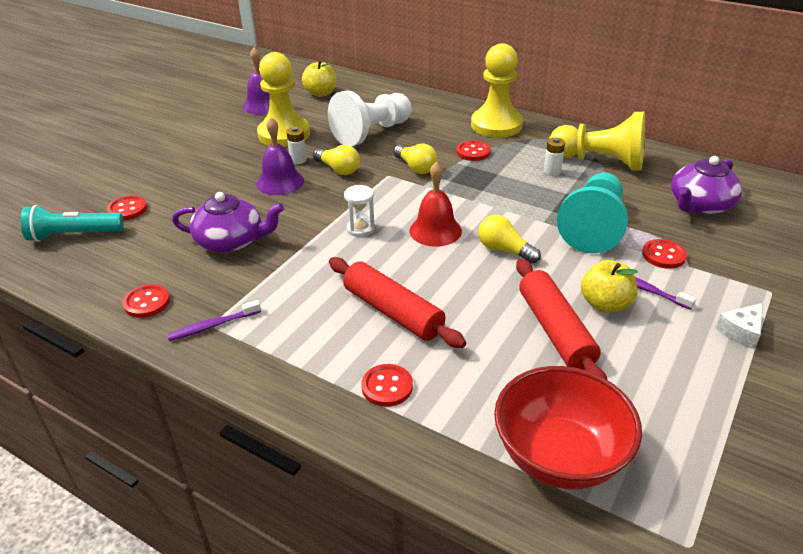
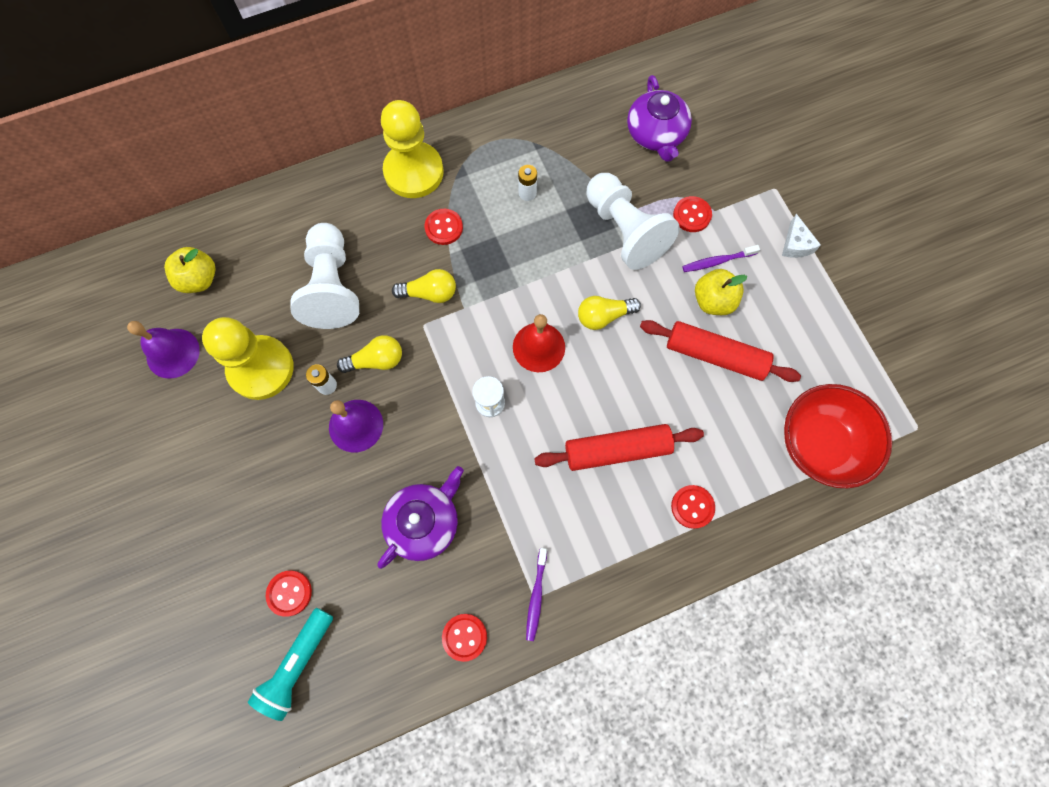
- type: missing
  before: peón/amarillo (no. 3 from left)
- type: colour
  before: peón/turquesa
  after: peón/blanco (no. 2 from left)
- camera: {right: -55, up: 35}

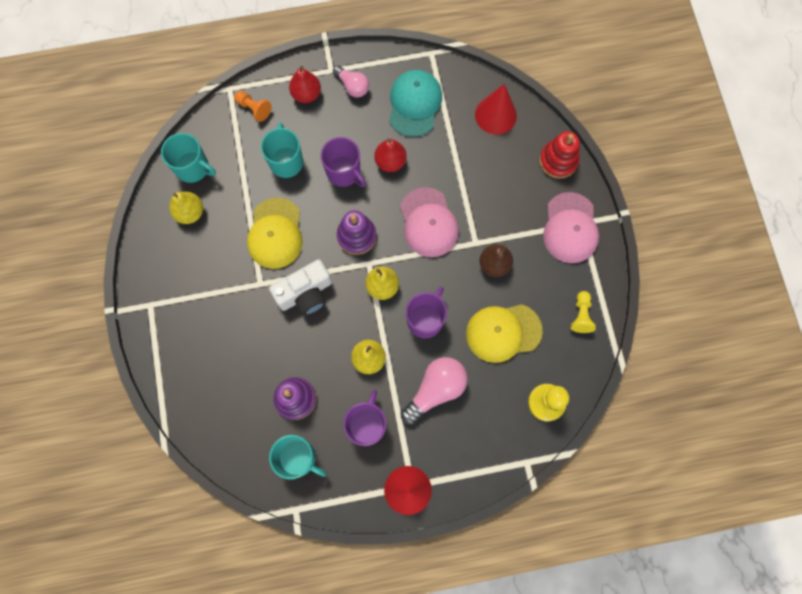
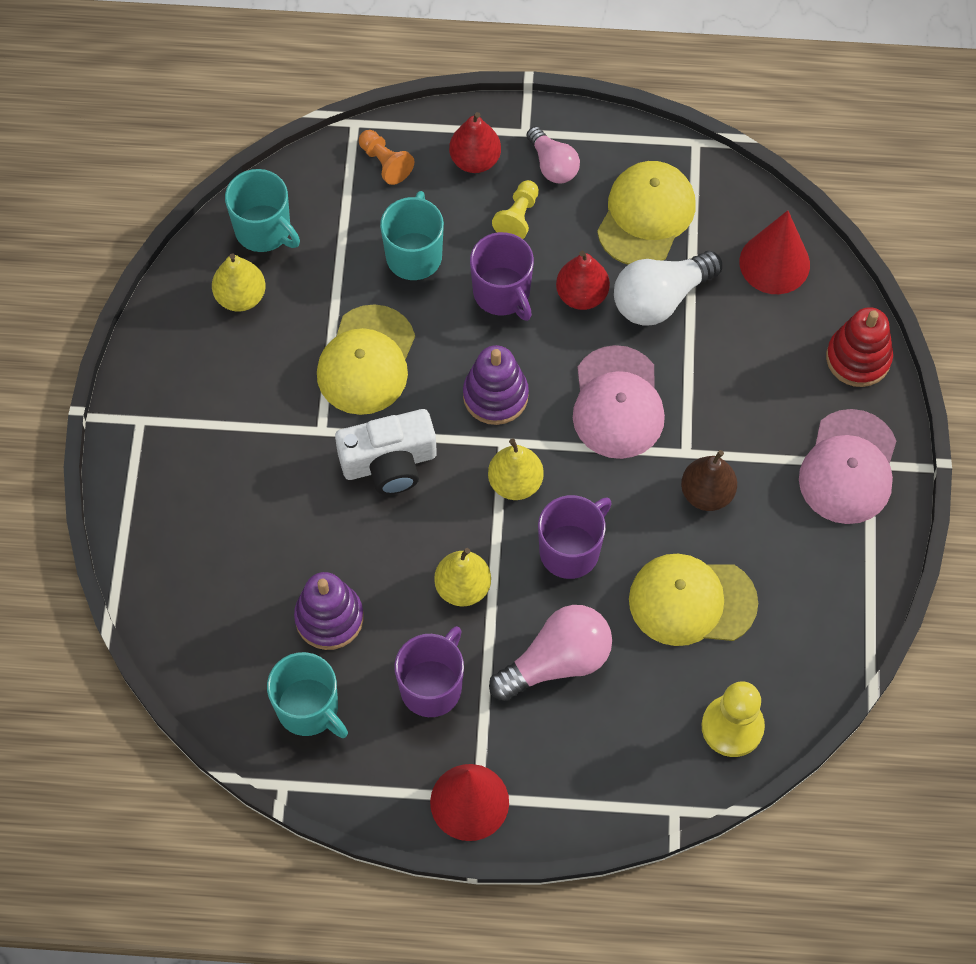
- type: colour
  before: gorra/turquesa
  after: gorra/amarillo (no. 2 from left)
- type: relocated
  before: peón/amarillo (no. 2 from left in the first image)
  after: peón/amarillo (no. 1 from left)
- type: appeared
  after: bombilla/blanco
- camera: {right: 15, up: -10}

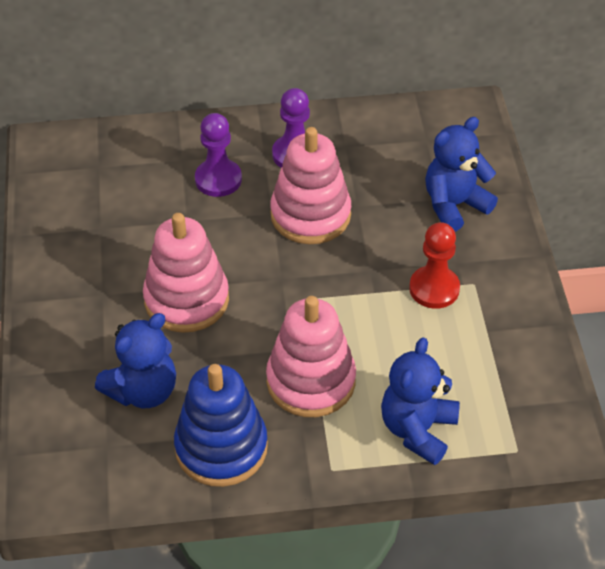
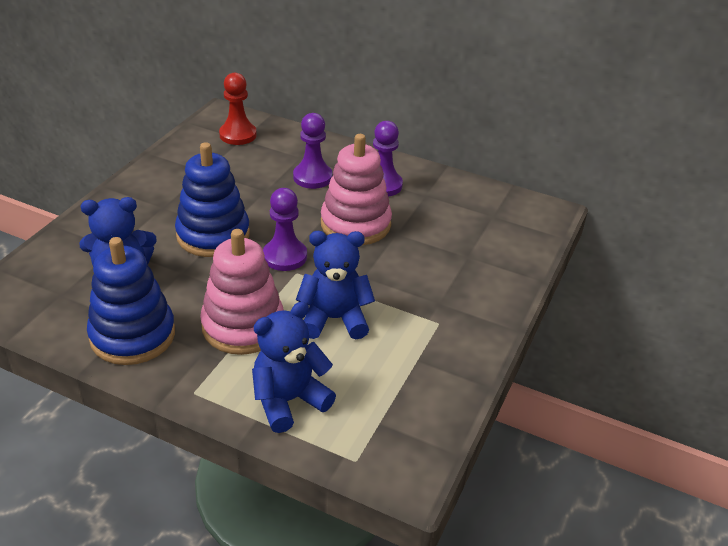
- type: relocated
  before: osito/azul (no. 3 from left)
- type: colour
  before: juguete apilable/rosa (no. 1 from left)
  after: juguete apilable/azul (no. 2 from left)
- type: relocated
  before: peón/rojo
- type: appeared
  after: peón/morado (no. 1 from left)
- camera: {right: 30, up: -10}

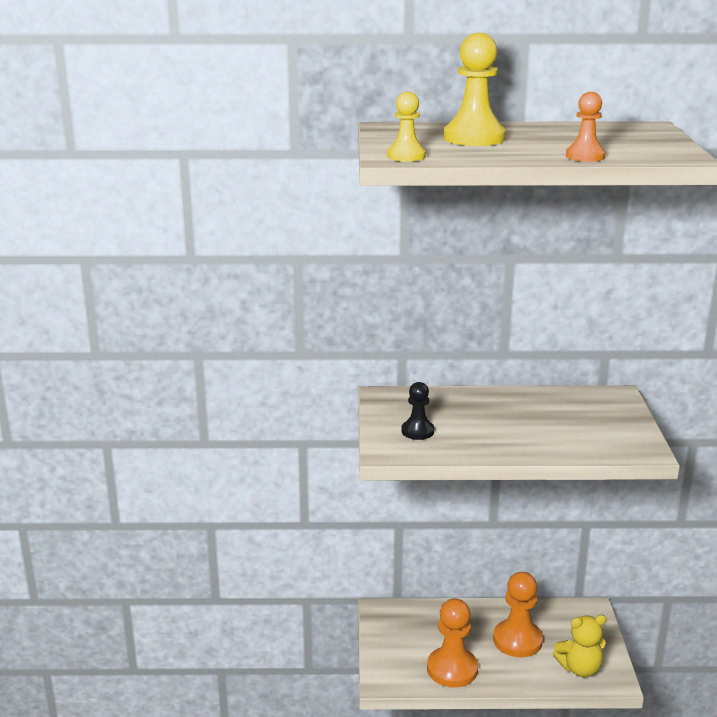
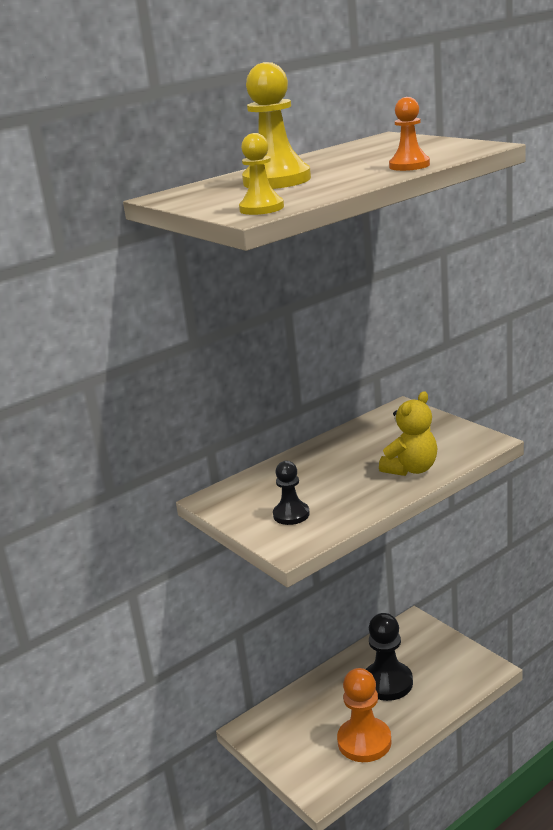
- type: colour
  before: peón/naranja (no. 2 from left)
  after: peón/negro (no. 2 from left)
- type: relocated
  before: osito/amarillo
- camera: {right: -35, up: 0}

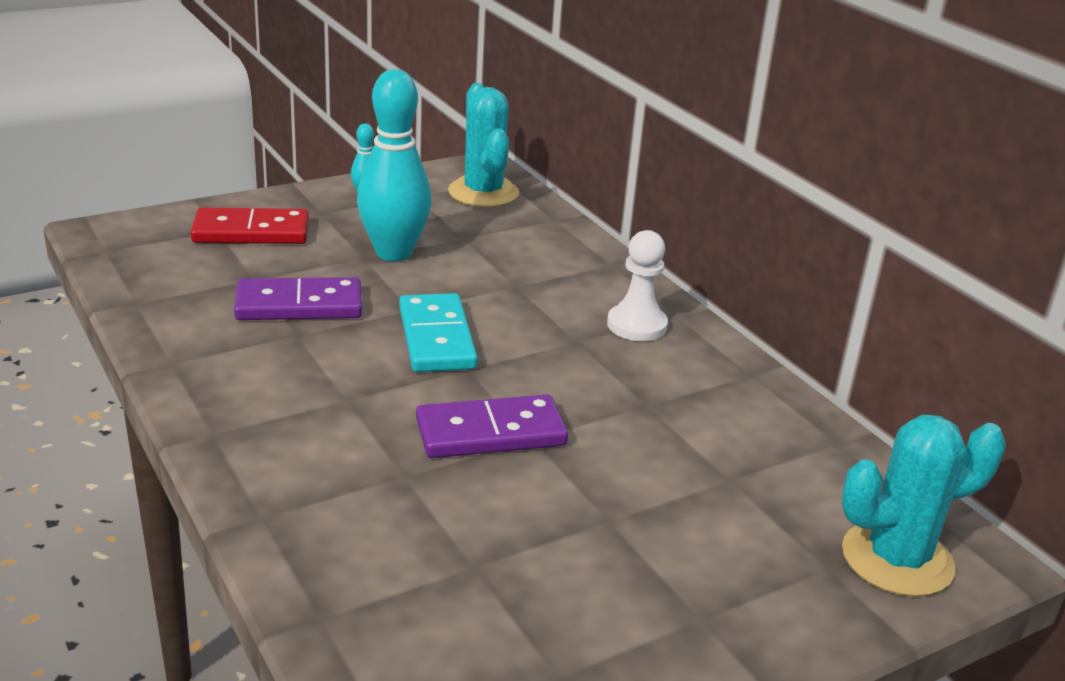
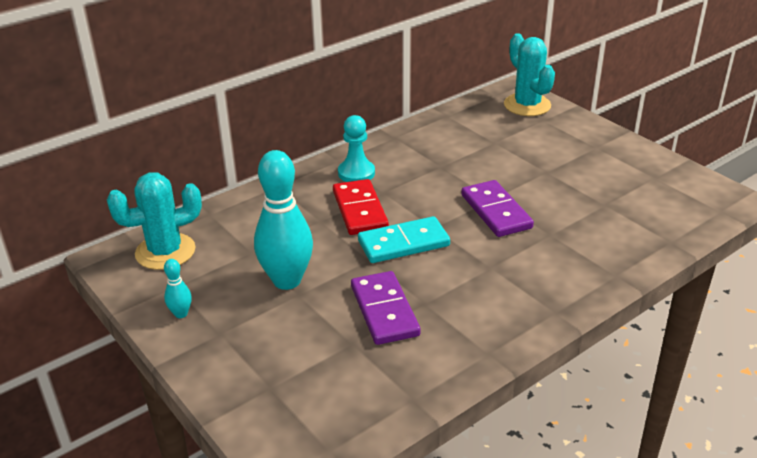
- type: relocated
  before: ficha de dominó/rojo
- type: colour
  before: peón/blanco
  after: peón/turquesa
- camera: {right: -95, up: 5}

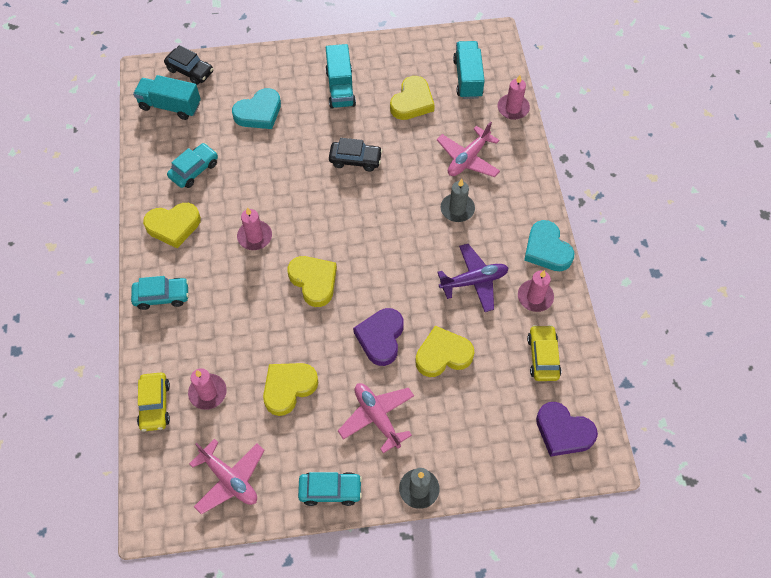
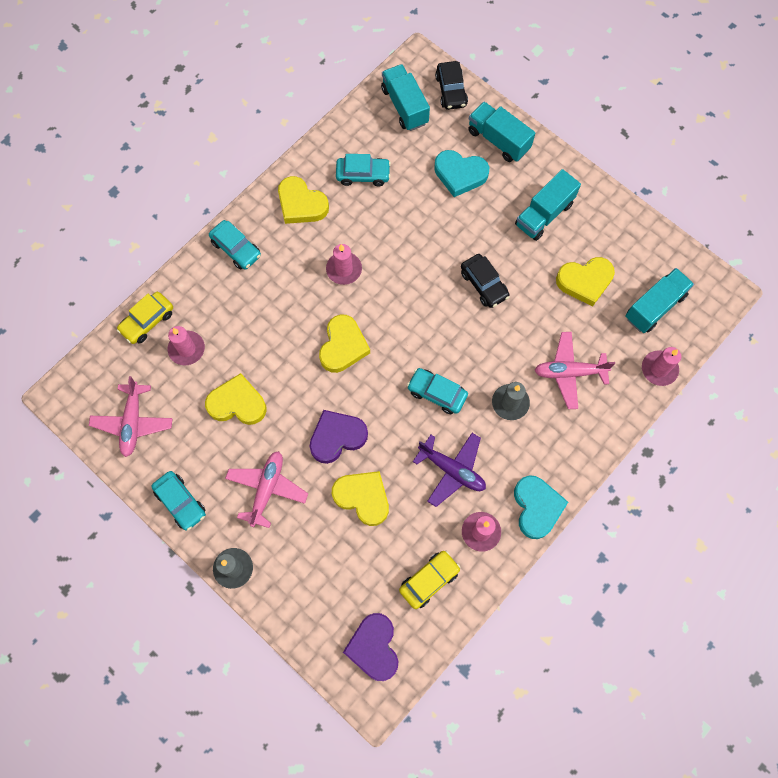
- type: spun
  before: corazón/turquesa (no. 2 from left)
  turn: 150
- type: appeared
  after: camión/turquesa (no. 2 from left)
- type: appeared
  after: coche/turquesa (no. 4 from left)
- camera: {right: 50, up: 10}

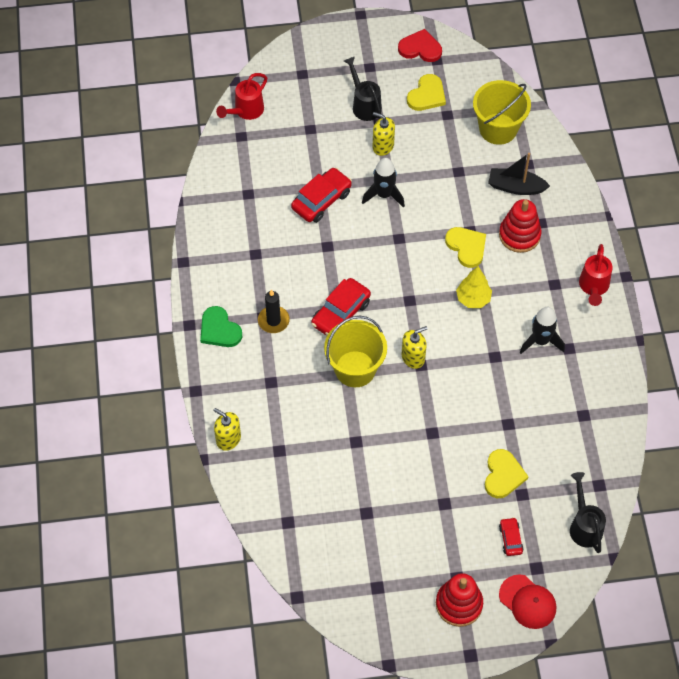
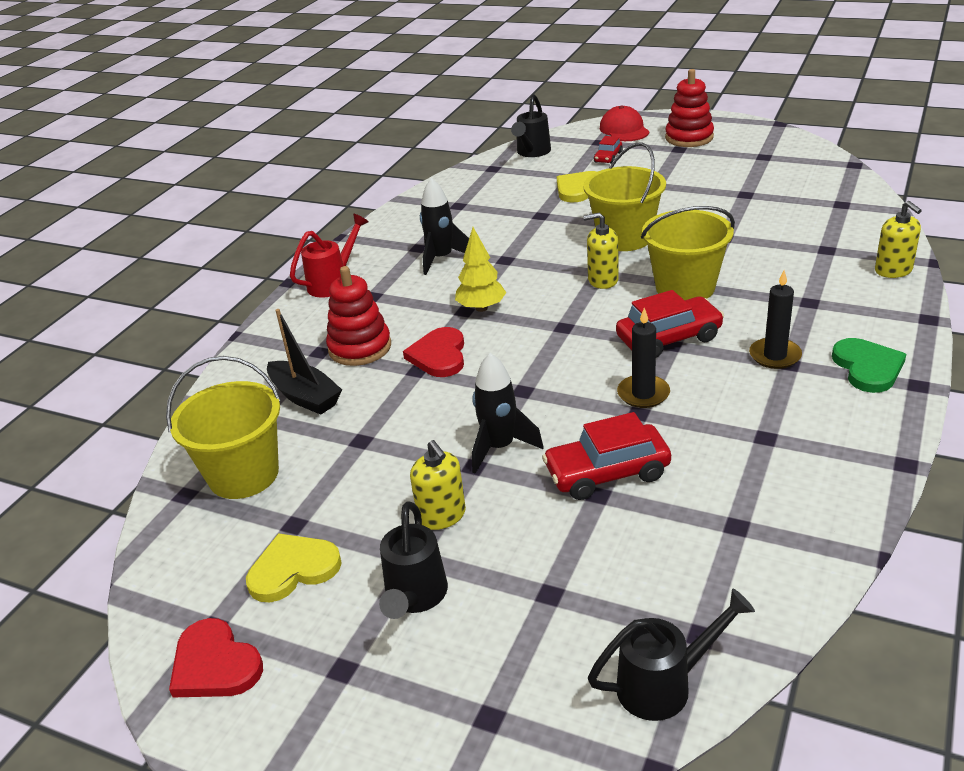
- type: colour
  before: regadera/rojo (no. 1 from left)
  after: regadera/negro (no. 3 from left)
- type: colour
  before: corazón/amarillo (no. 2 from left)
  after: corazón/rojo (no. 2 from left)
- type: appeared
  after: balde/amarillo (no. 2 from left)
- type: appeared
  after: vela/negro (no. 1 from left)
- camera: {right: -145, up: -25}

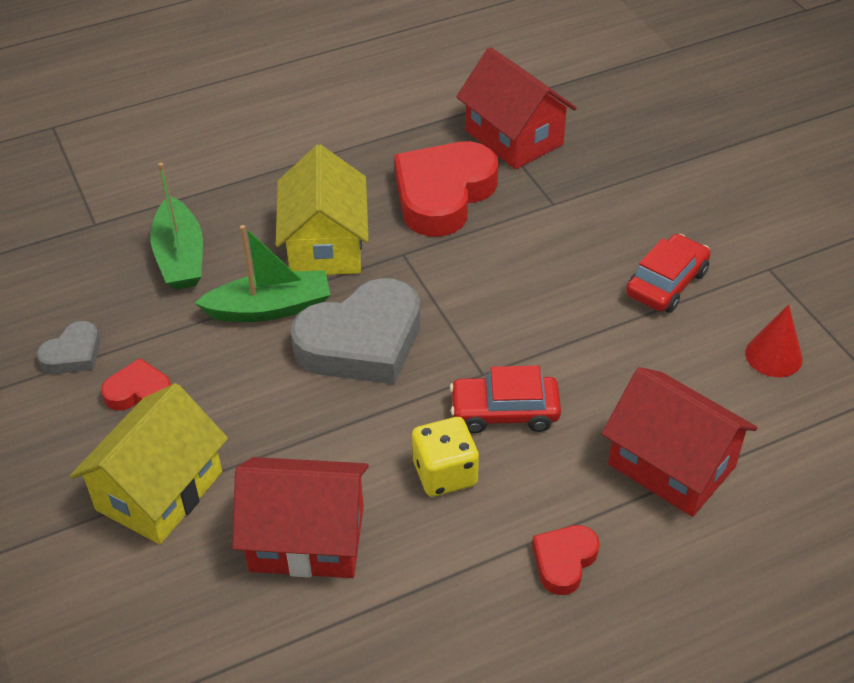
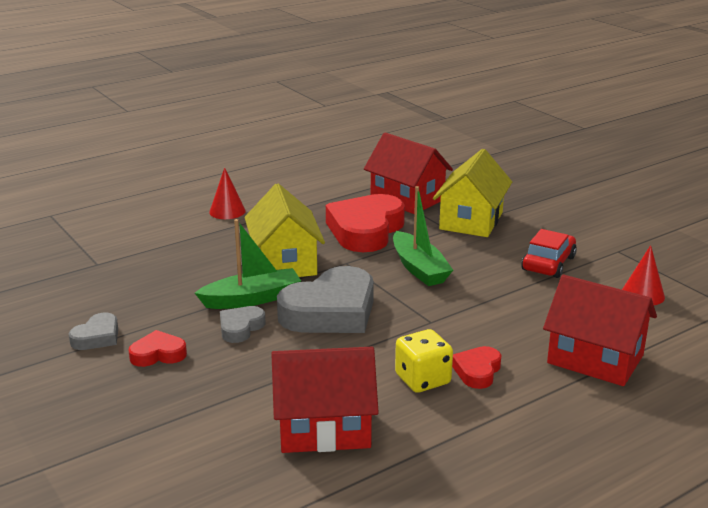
- type: relocated
  before: barco/verde (no. 1 from left in the first image)
  after: barco/verde (no. 2 from left)
- type: missing
  before: coche/rojo (no. 1 from left)
- type: relocated
  before: casa/amarillo (no. 1 from left in the first image)
  after: casa/amarillo (no. 2 from left)
- type: relocated
  before: corazón/rojo (no. 3 from left)
- type: appeared
  after: cono/rojo (no. 1 from left)
- type: appeared
  after: corazón/gris (no. 2 from left)
- camera: {right: -10, up: -20}

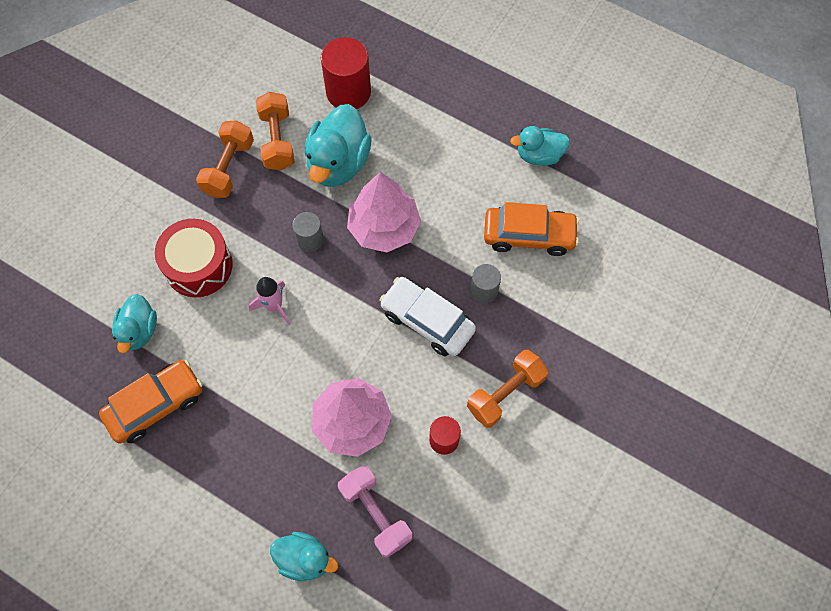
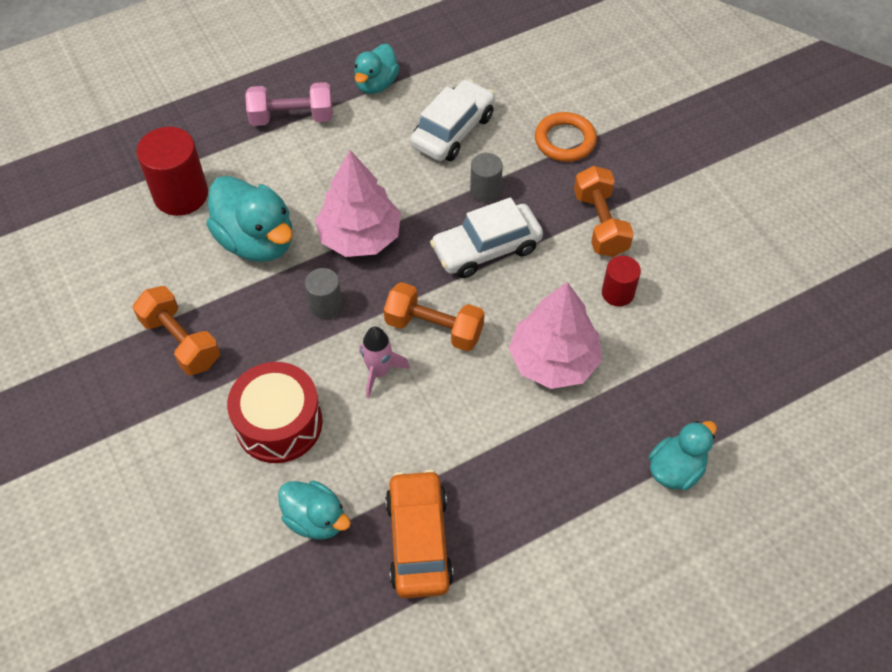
- type: relocated
  before: mancuerna/naranja (no. 2 from left)
- type: colour
  before: coche/naranja (no. 2 from left)
  after: coche/blanco (no. 1 from left)
- type: relocated
  before: mancuerna/rosa
- type: appeared
  after: anillo/naranja
- camera: {right: -60, up: -10}

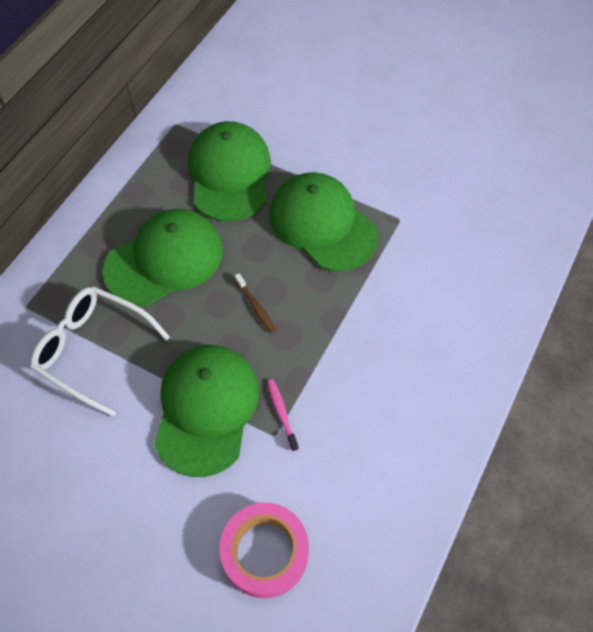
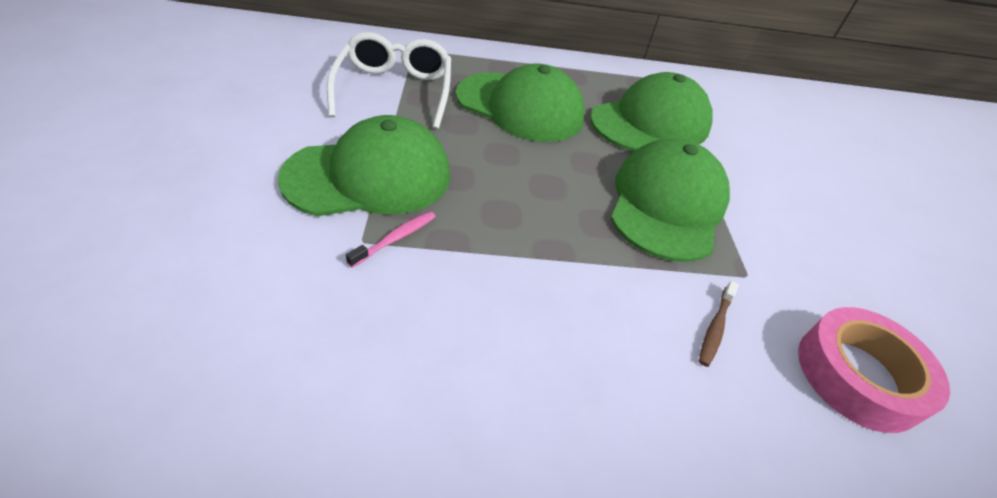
- type: relocated
  before: cepillo de dientes/marrón
- type: relocated
  before: cinta adhesiva/rosa
- camera: {right: 55, up: -15}

